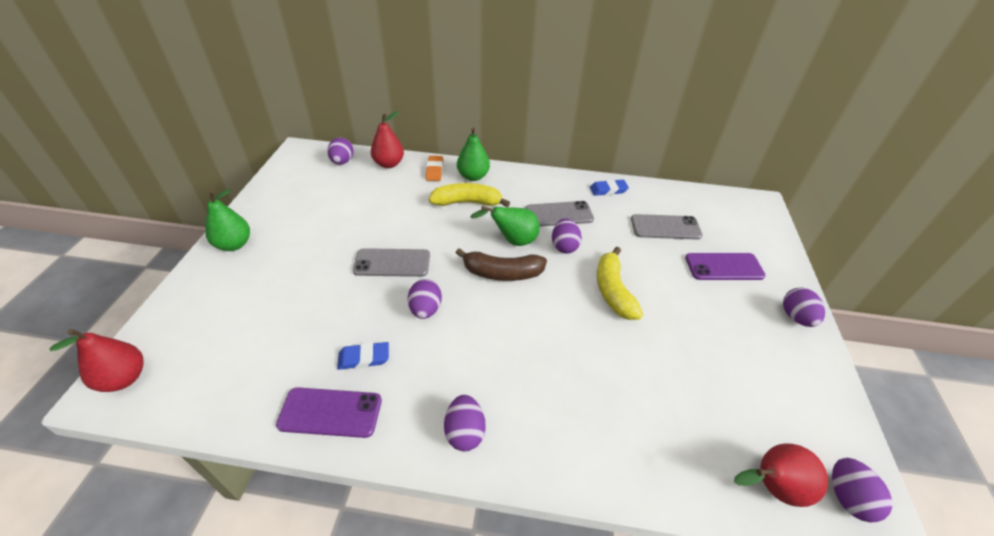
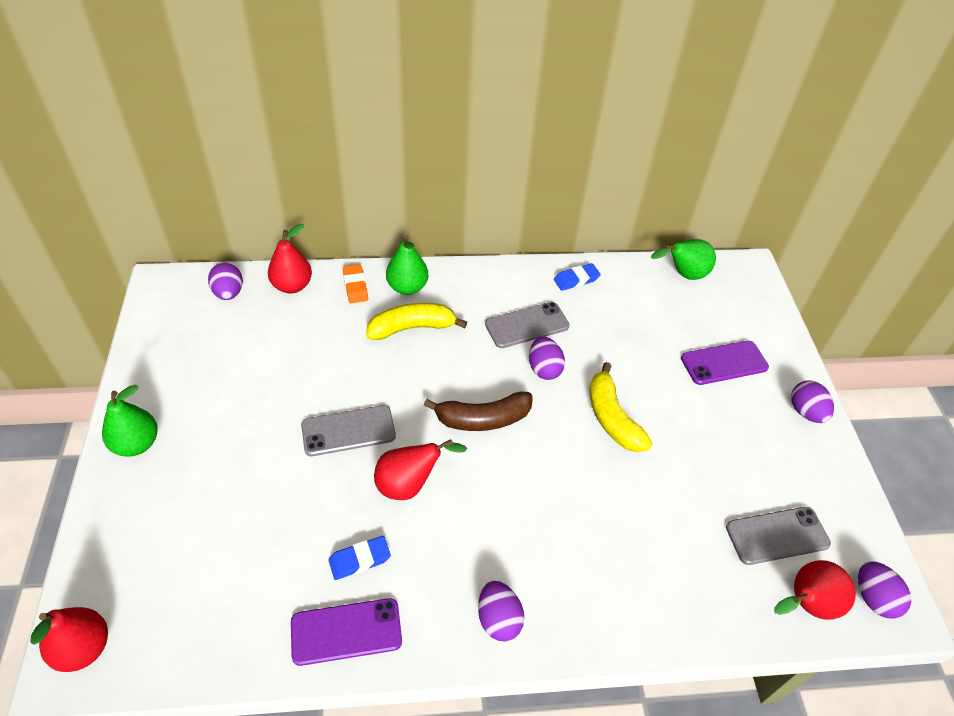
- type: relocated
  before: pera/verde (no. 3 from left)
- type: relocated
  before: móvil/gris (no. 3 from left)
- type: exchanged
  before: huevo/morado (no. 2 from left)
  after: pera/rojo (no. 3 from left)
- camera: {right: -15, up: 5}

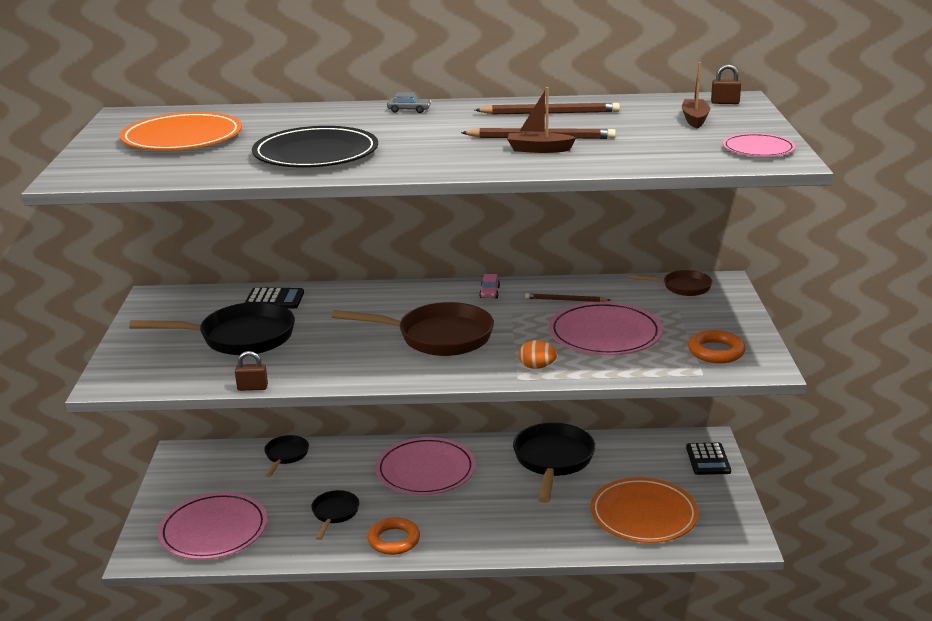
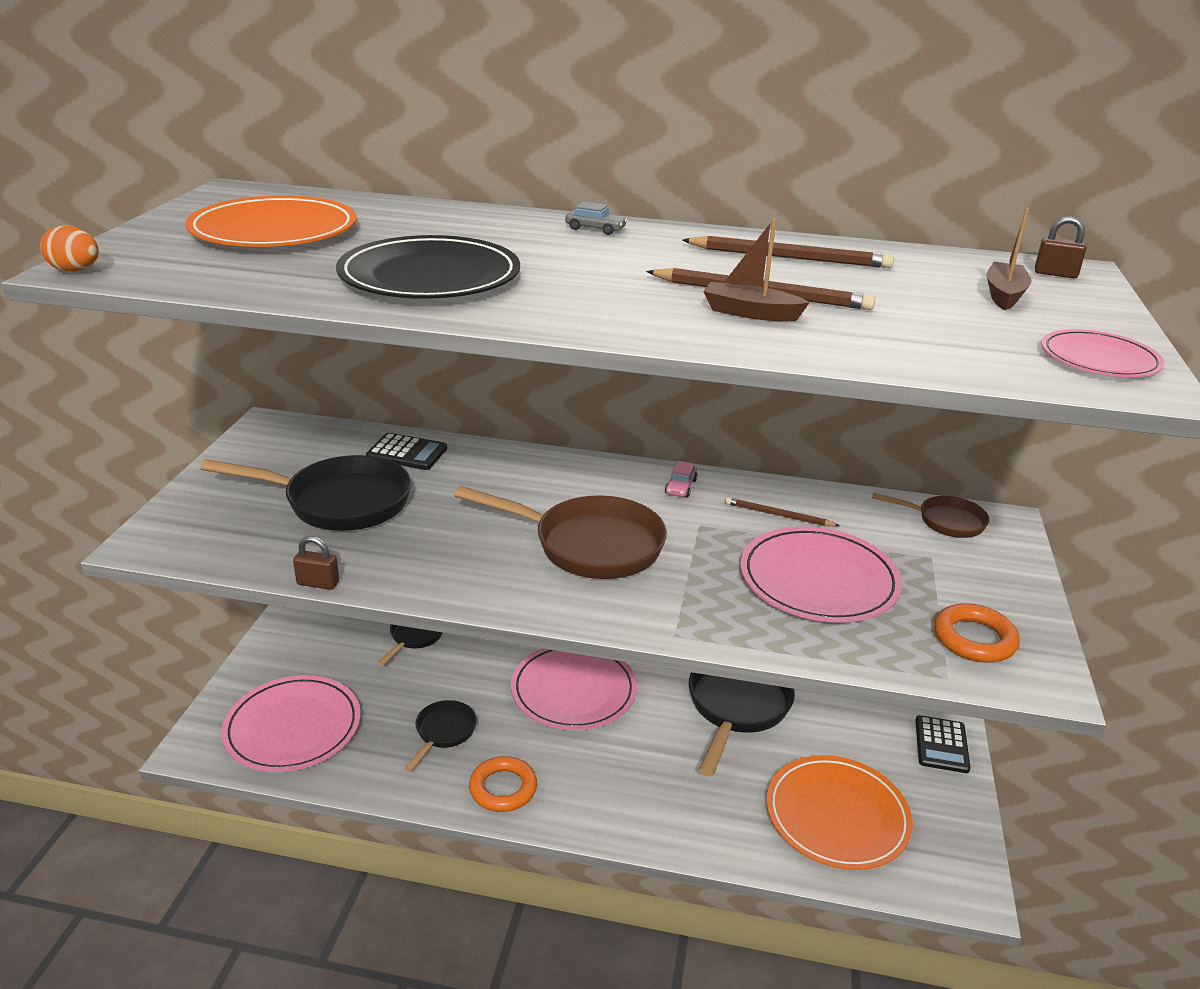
- type: relocated
  before: huevo/naranja
- camera: {right: 10, up: 5}

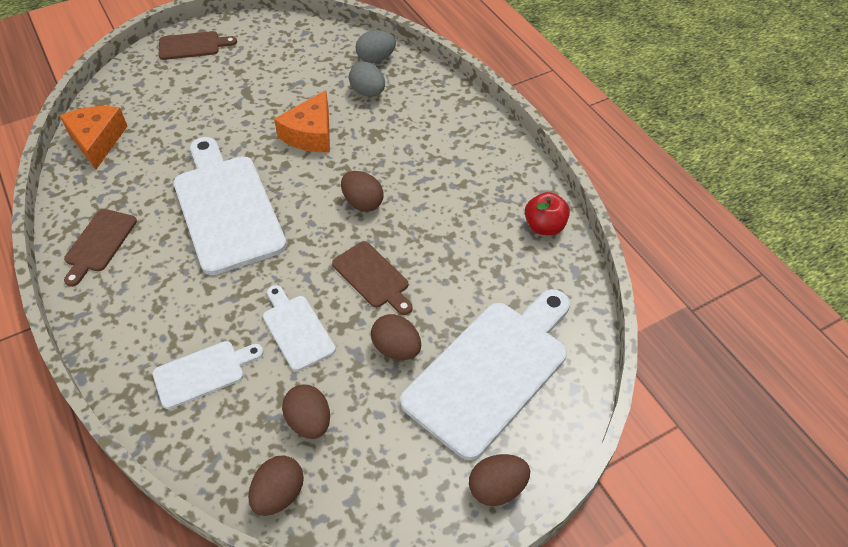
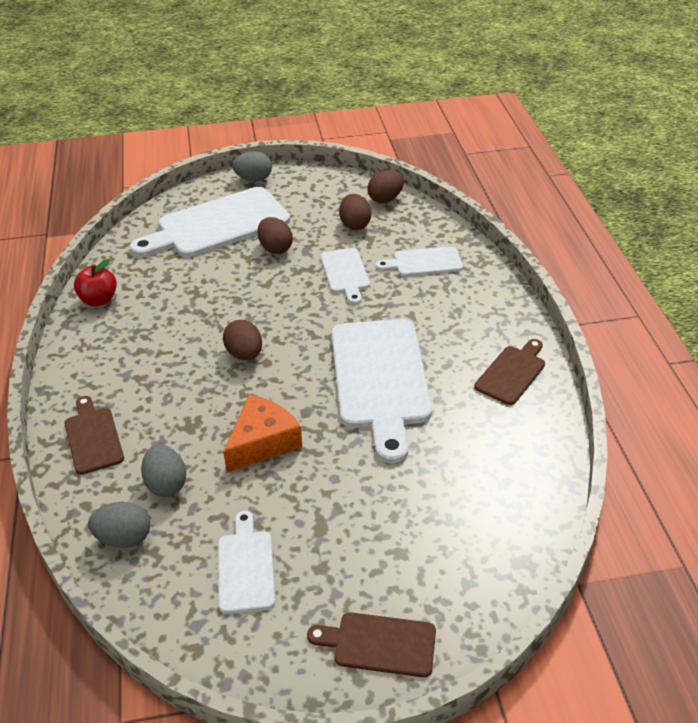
- type: missing
  before: queso/naranja (no. 1 from left)
- type: relocated
  before: tabla de cortar/marrón (no. 3 from left in the first image)
  after: tabla de cortar/marrón (no. 1 from left)
- type: colour
  before: huevo/marrón (no. 5 from left)
  after: huevo/gris (no. 3 from left)
- type: appeared
  after: tabla de cortar/blanco (no. 2 from left)
- camera: {right: -160, up: -10}

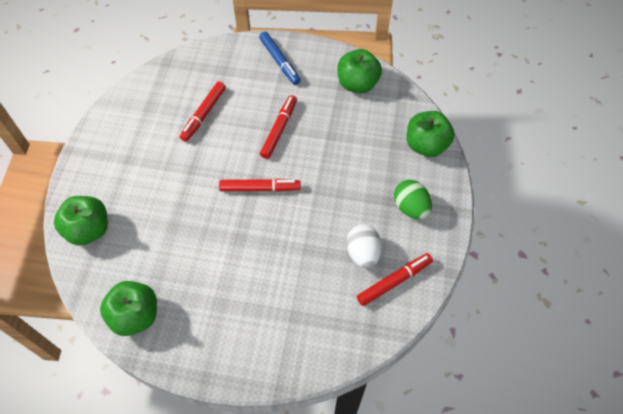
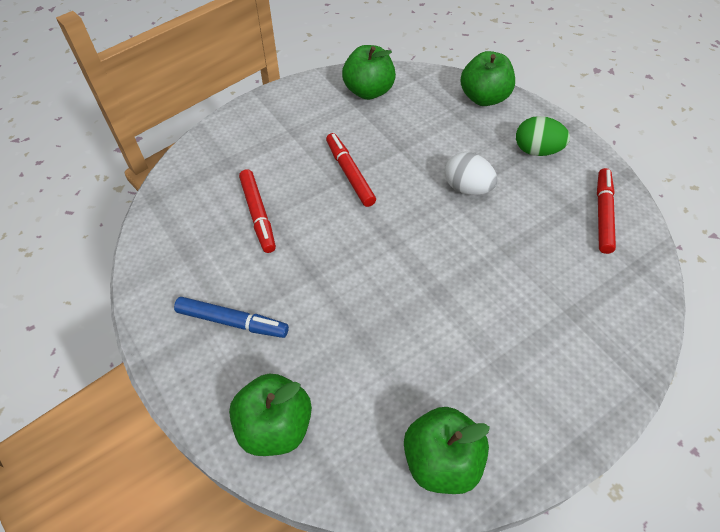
- type: relocated
  before: rotulador/azul
- type: missing
  before: rotulador/rojo (no. 2 from left)
- type: relocated
  before: huevo/blanco
- camera: {right: -45, up: -5}

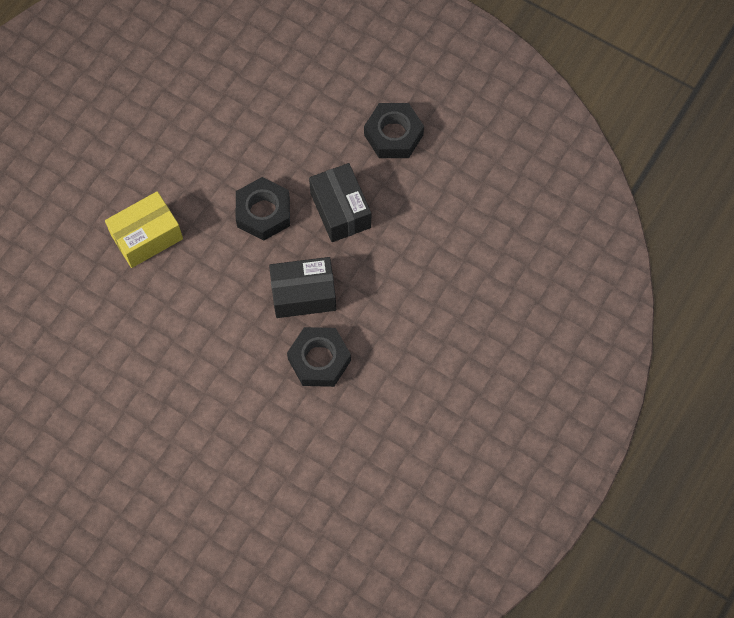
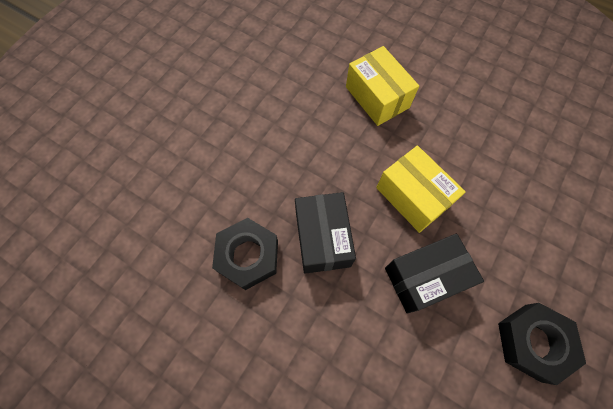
- type: exchanged
  before: tuerca/negro (no. 1 from left)
  after: caja/amarillo (no. 2 from left)
- camera: {right: 90, up: 0}

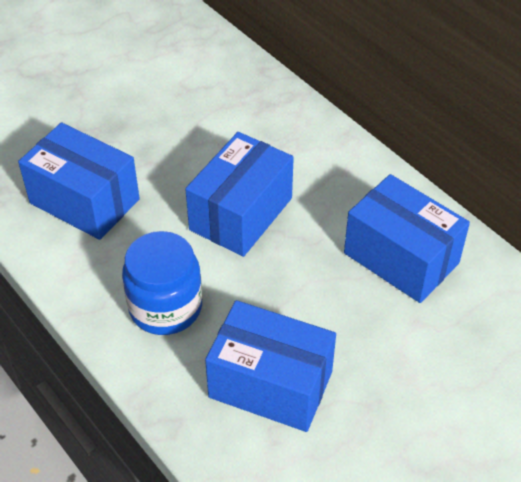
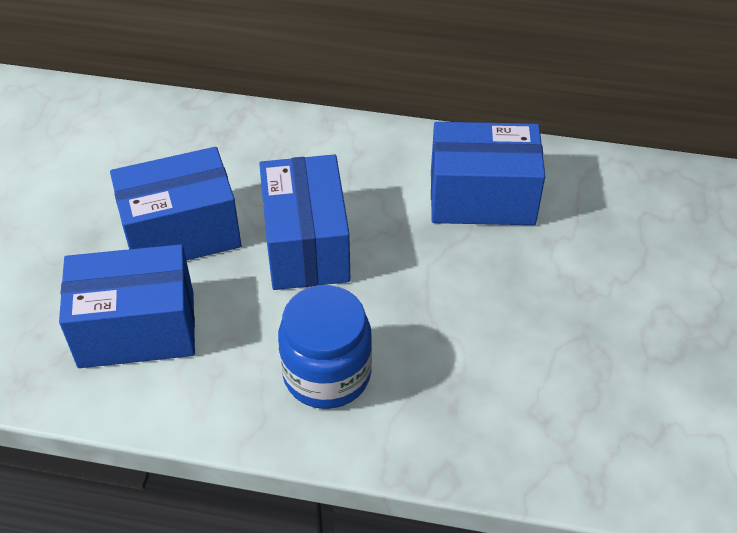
- type: relocated
  before: caja/azul (no. 3 from left in the first image)
  after: caja/azul (no. 2 from left)
- camera: {right: -40, up: 0}

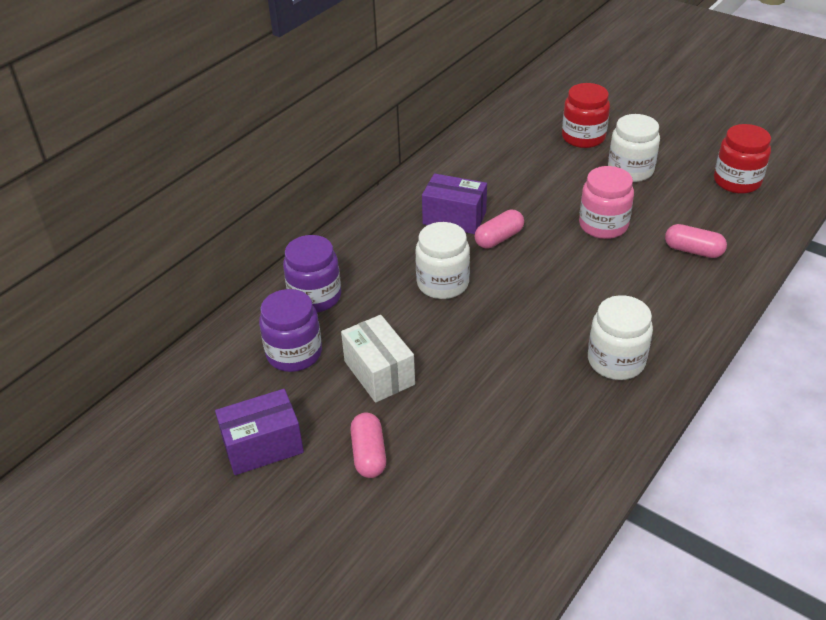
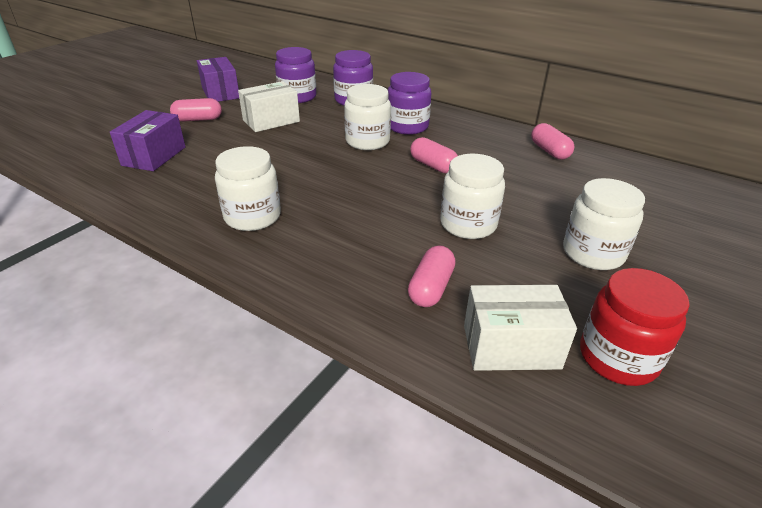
- type: missing
  before: tarro/rojo (no. 1 from left)
- type: colour
  before: tarro/rosa
  after: tarro/blanco (no. 3 from left)
- type: relocated
  before: caja/morado (no. 2 from left in the first image)
  after: caja/morado (no. 1 from left)
- type: appeared
  after: tarro/morado (no. 3 from left)
- type: appeared
  after: cápsula/rosa (no. 4 from left)
- type: appeared
  after: caja/blanco (no. 2 from left)
- camera: {right: 85, up: -5}

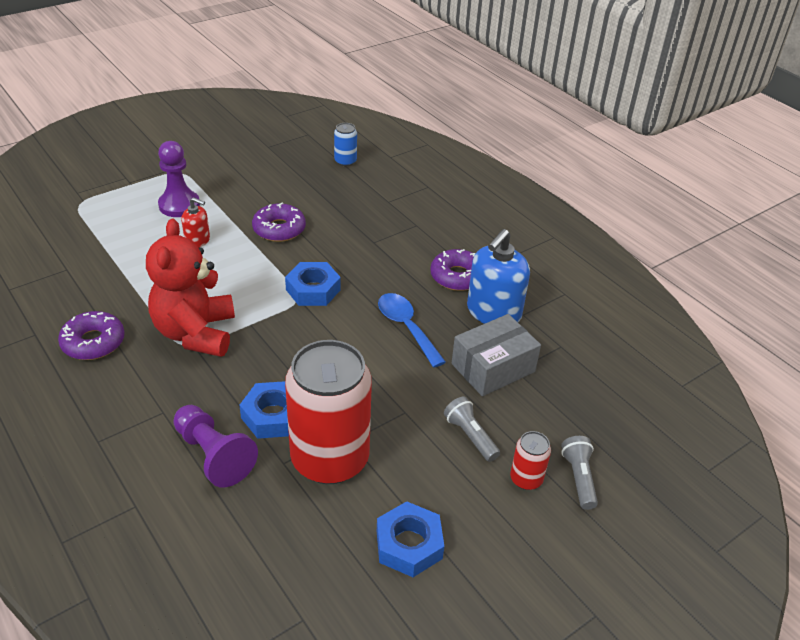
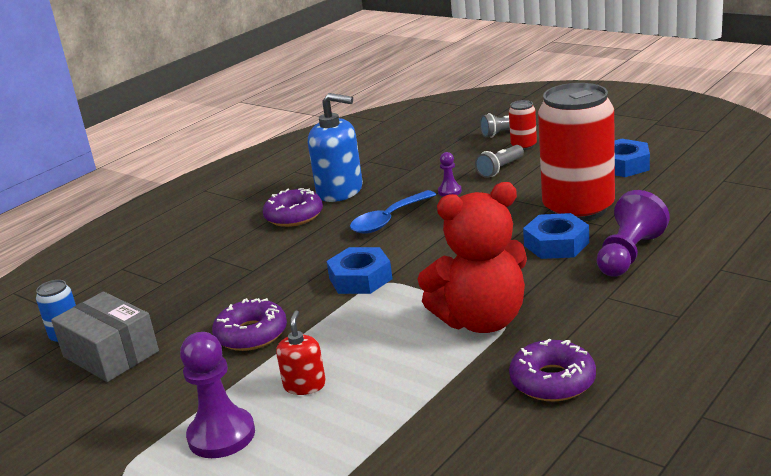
- type: relocated
  before: caja/gris
- type: appeared
  after: peón/morado (no. 2 from left)
- camera: {right: -100, up: -15}

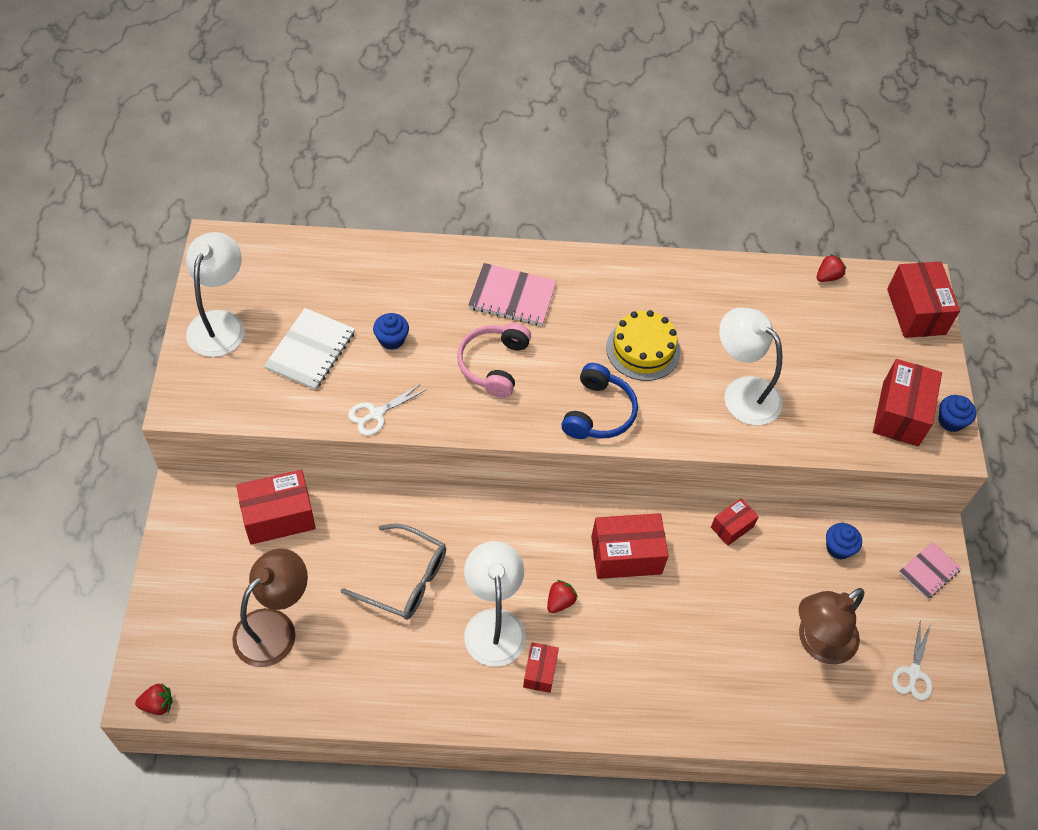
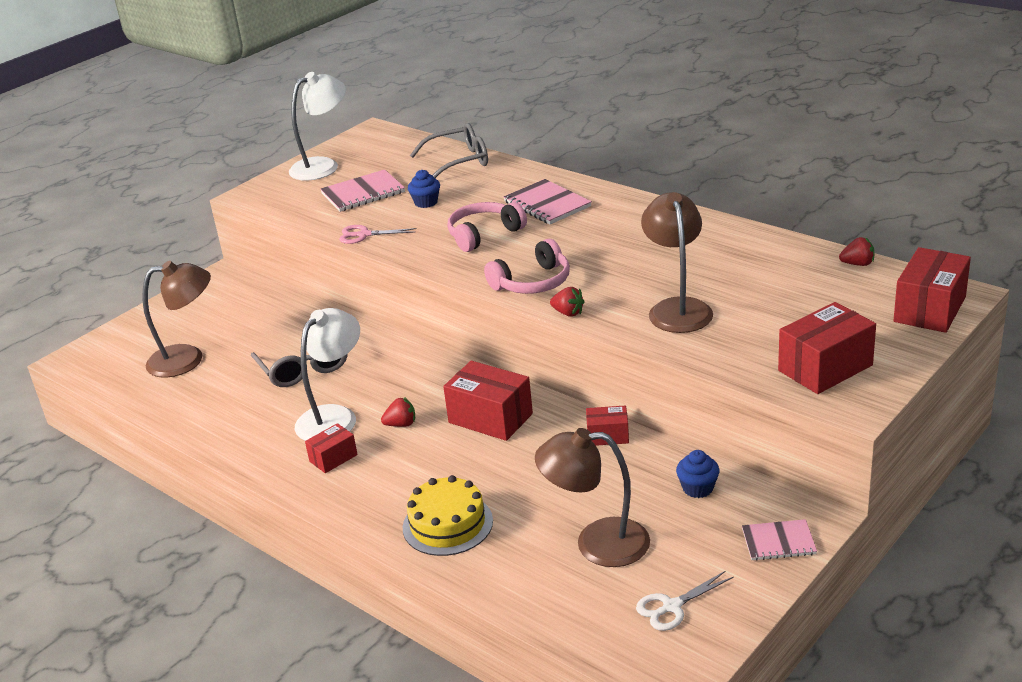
- type: colour
  before: lámpara/blanco (no. 3 from left)
  after: lámpara/marrón (no. 3 from left)
- type: colour
  before: cuaderno/blanco
  after: cuaderno/rosa (no. 1 from left)
- type: relocated
  before: tarta/amarillo
- type: colour
  before: auriculares/azul
  after: auriculares/rosa (no. 2 from left)
- type: colour
  before: tijeras/blanco (no. 1 from left)
  after: tijeras/rosa
- type: missing
  before: magdalena/azul (no. 3 from left)
- type: missing
  before: caja/rojo (no. 1 from left)
- type: relocated
  before: fresa/rojo (no. 1 from left in the first image)
  after: fresa/rojo (no. 2 from left)
- type: appeared
  after: gafas/gris (no. 2 from left)
- camera: {right: 45, up: -25}

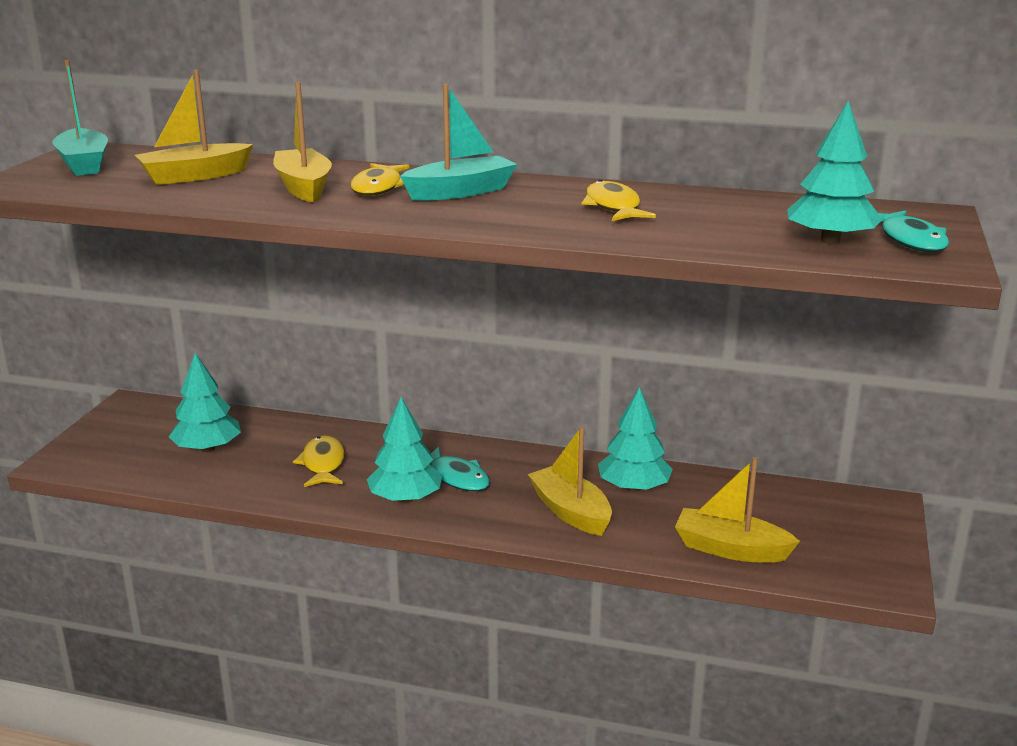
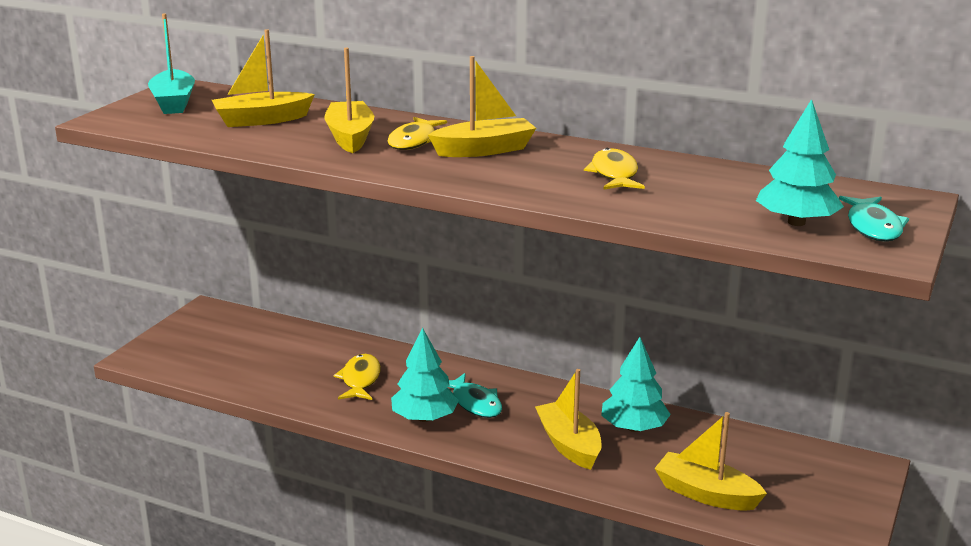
- type: colour
  before: barco/turquesa (no. 2 from left)
  after: barco/amarillo (no. 3 from left)
- type: missing
  before: árbol/turquesa (no. 1 from left)
- camera: {right: 10, up: 0}

